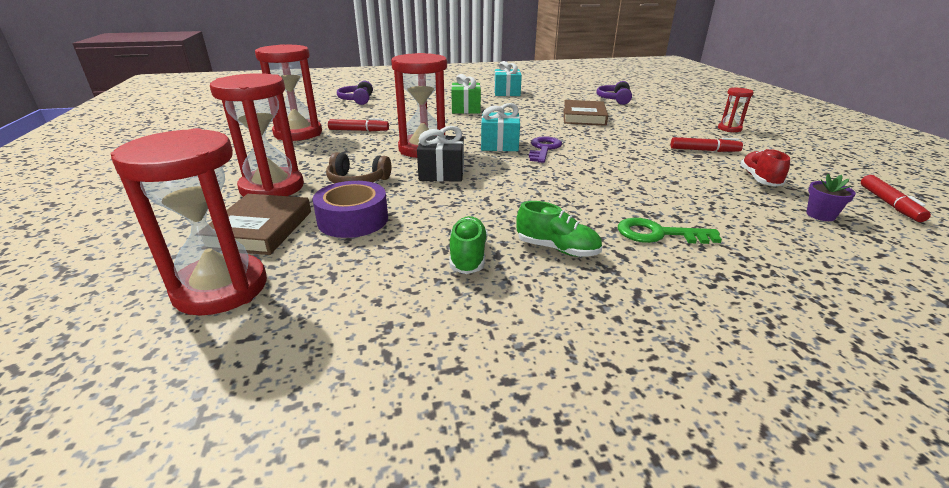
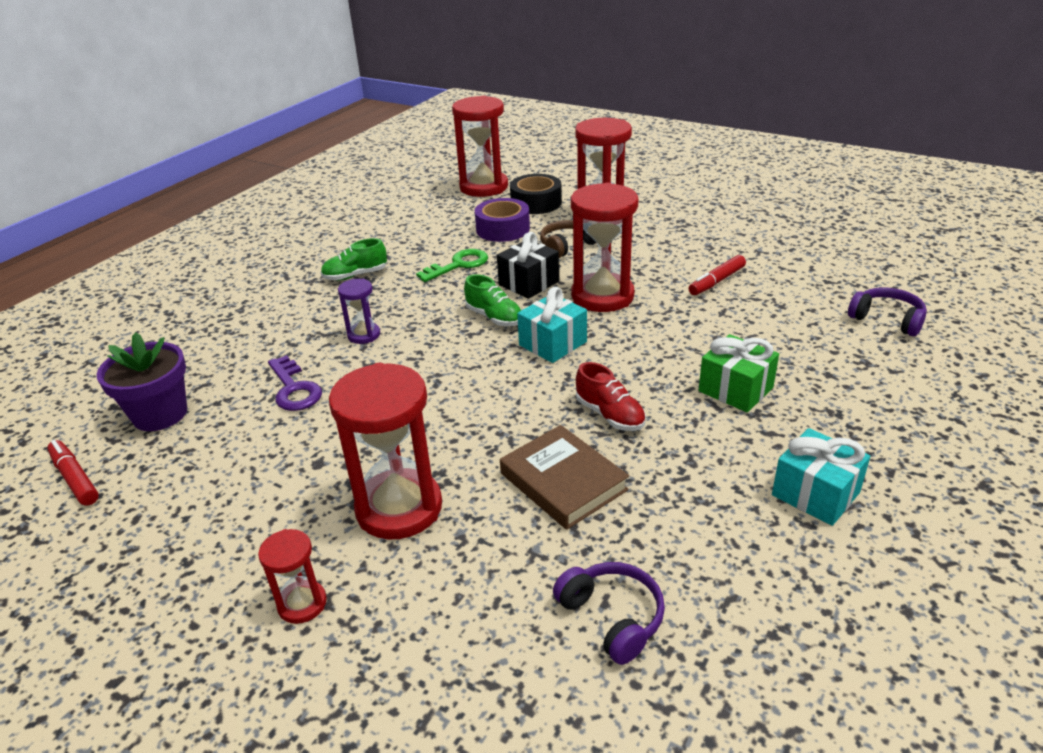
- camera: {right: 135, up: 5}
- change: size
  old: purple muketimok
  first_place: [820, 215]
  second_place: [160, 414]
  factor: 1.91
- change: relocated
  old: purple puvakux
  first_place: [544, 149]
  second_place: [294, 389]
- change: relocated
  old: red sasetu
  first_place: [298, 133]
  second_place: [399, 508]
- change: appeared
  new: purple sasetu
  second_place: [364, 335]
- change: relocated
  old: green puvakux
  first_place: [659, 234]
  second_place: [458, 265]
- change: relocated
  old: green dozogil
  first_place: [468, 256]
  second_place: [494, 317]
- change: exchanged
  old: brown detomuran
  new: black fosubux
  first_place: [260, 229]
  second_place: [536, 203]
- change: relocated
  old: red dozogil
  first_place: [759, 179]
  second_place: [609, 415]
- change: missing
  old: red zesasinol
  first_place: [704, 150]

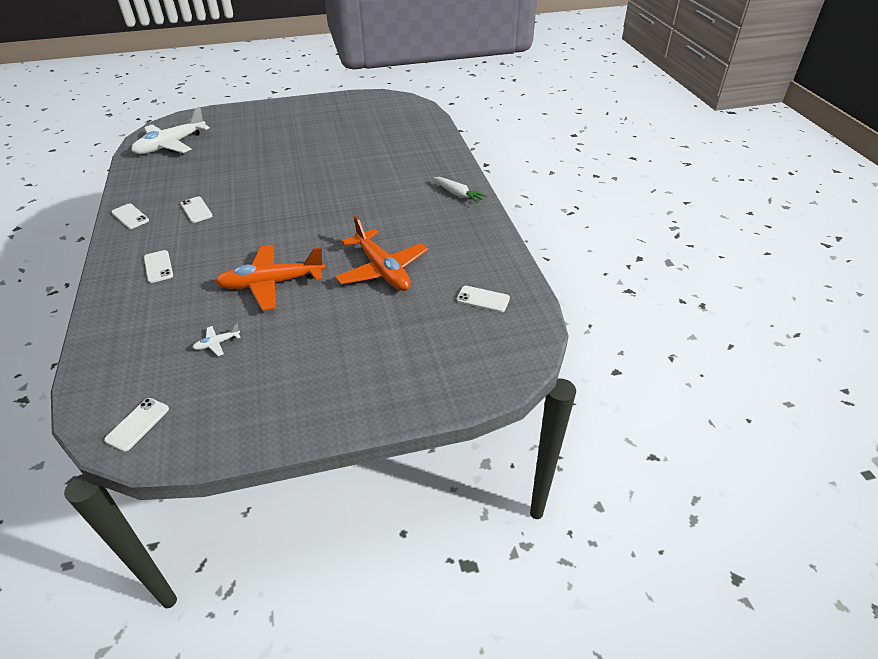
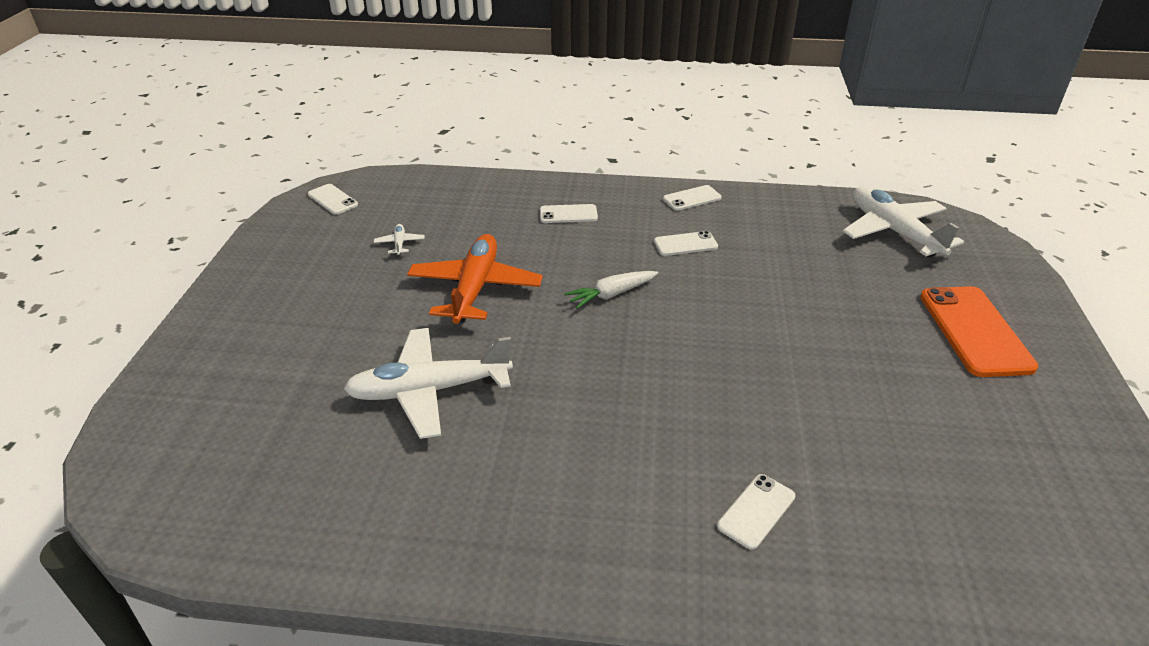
- camera: {right: 110, up: -5}
- change: colour
  old: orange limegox
  new: white limegox
  first_place: [382, 270]
  second_place: [428, 391]
- change: relocated
  old: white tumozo
  first_place: [458, 194]
  second_place: [611, 295]
- change: relocated
  old: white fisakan
  first_place: [483, 299]
  second_place: [756, 511]
- change: appeared
  new: orange fisakan
  second_place: [975, 331]

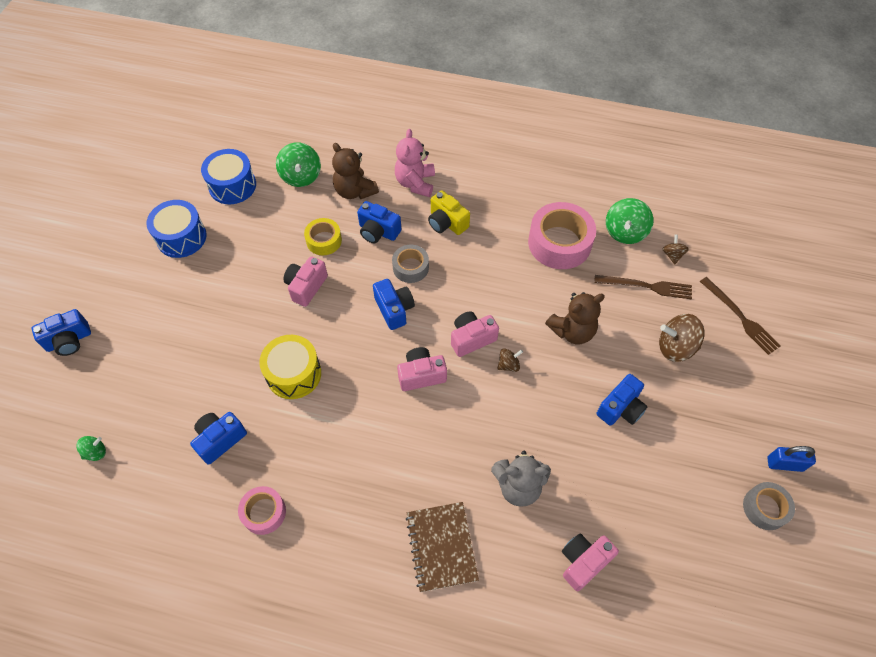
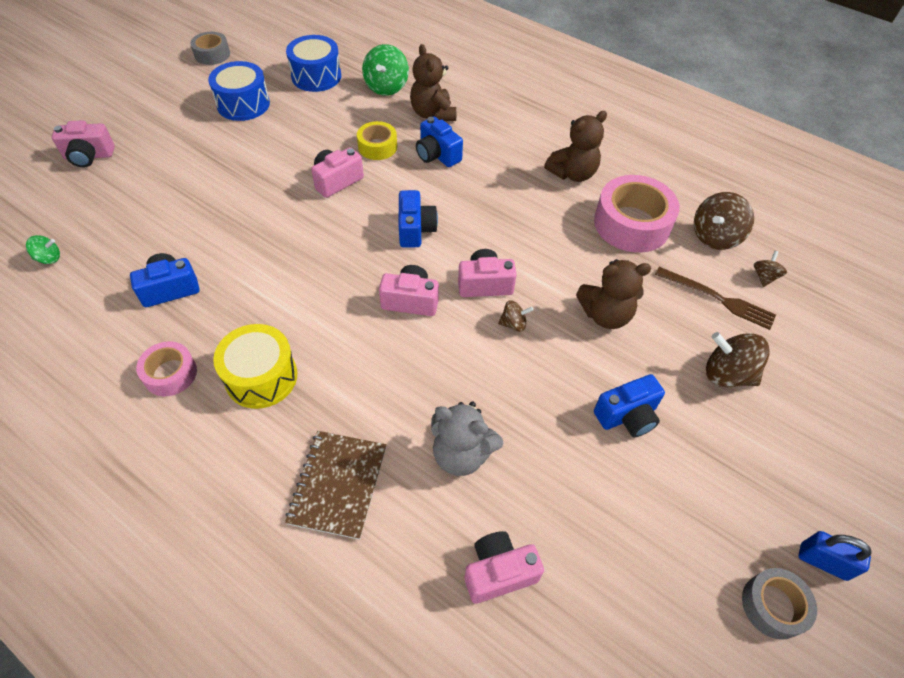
- camera: {right: 20, up: -5}
- change: colour
  old: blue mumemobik
  new: pink mumemobik
  first_place: [69, 340]
  second_place: [89, 156]
- change: relocated
  old: grey fosubux
  first_place: [410, 267]
  second_place: [212, 54]
- change: relocated
  old: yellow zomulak
  first_place: [294, 374]
  second_place: [261, 377]
- change: appeared
  new: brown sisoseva
  second_place: [572, 173]
- change: colour
  old: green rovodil
  new: brown rovodil
  first_place: [625, 232]
  second_place: [715, 237]
- change: missing
  old: pink sisoseva
  first_place: [415, 183]
- change: missing
  old: yellow mumemobik
  first_place: [447, 223]
- change: missing
  old: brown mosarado
  first_place: [740, 317]

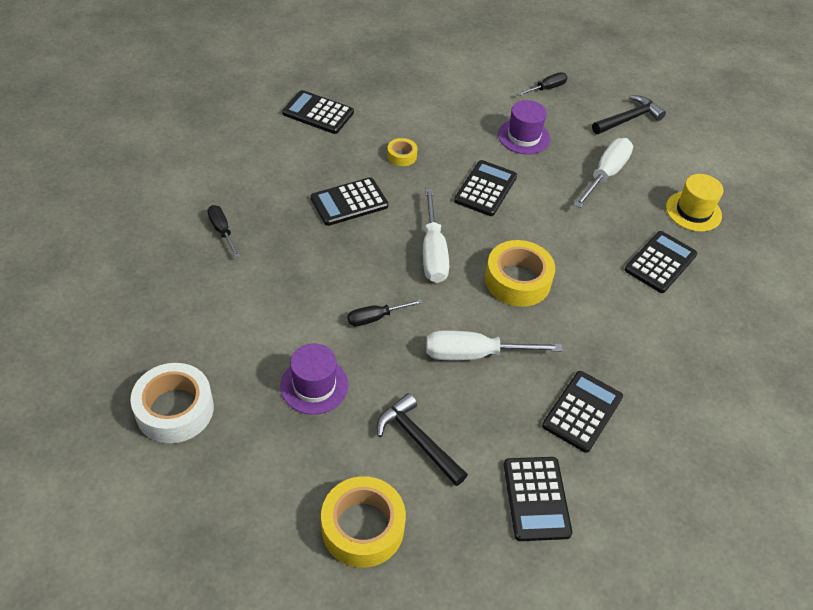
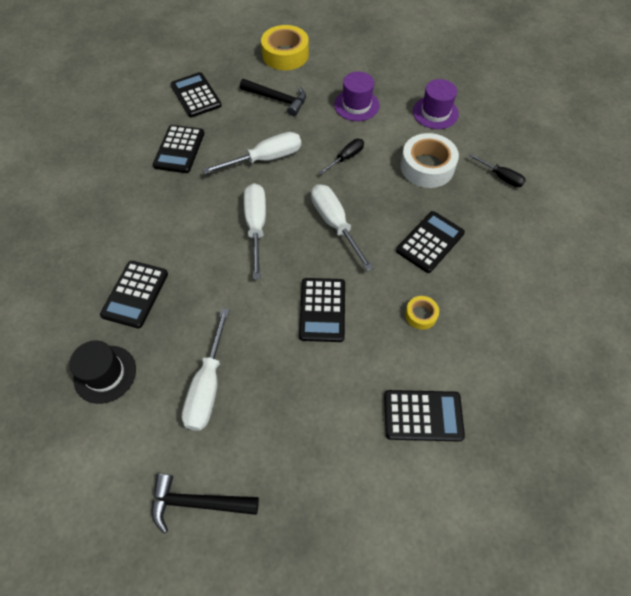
- camera: {right: 160, up: 10}
- change: colour
  old: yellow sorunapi
  new: black sorunapi
  first_place: [693, 211]
  second_place: [105, 374]
- change: spun
  old: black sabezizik
  first_place: [628, 119]
  second_place: [198, 502]
  degrees: 60
- change: exchanged
  old: yellow fosubux
  new: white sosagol
  first_place: [517, 280]
  second_place: [256, 226]
- change: relocated
  old: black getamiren
  first_place: [318, 113]
  second_place: [423, 416]
- change: relocated
  old: white fosubux
  first_place: [174, 409]
  second_place: [427, 167]
- change: relocated
  old: purple sorunapi
  first_place: [523, 137]
  second_place: [435, 113]
- change: missing
  old: black sosagol
  first_place: [546, 88]

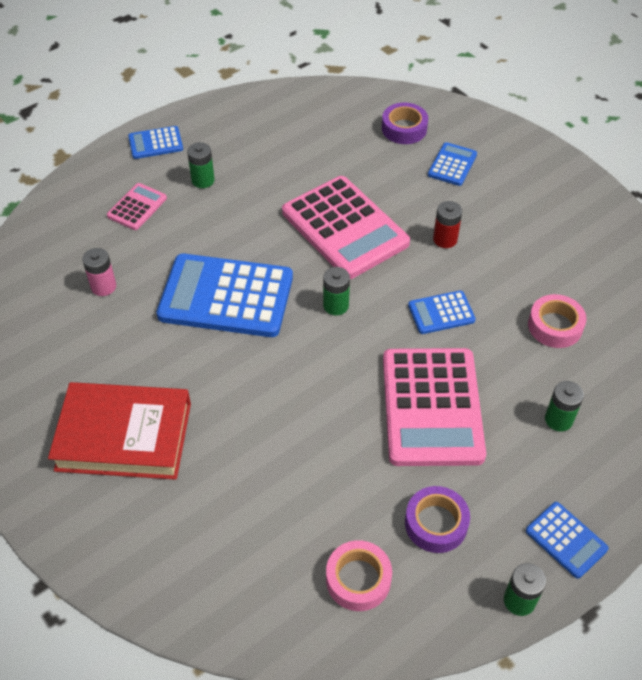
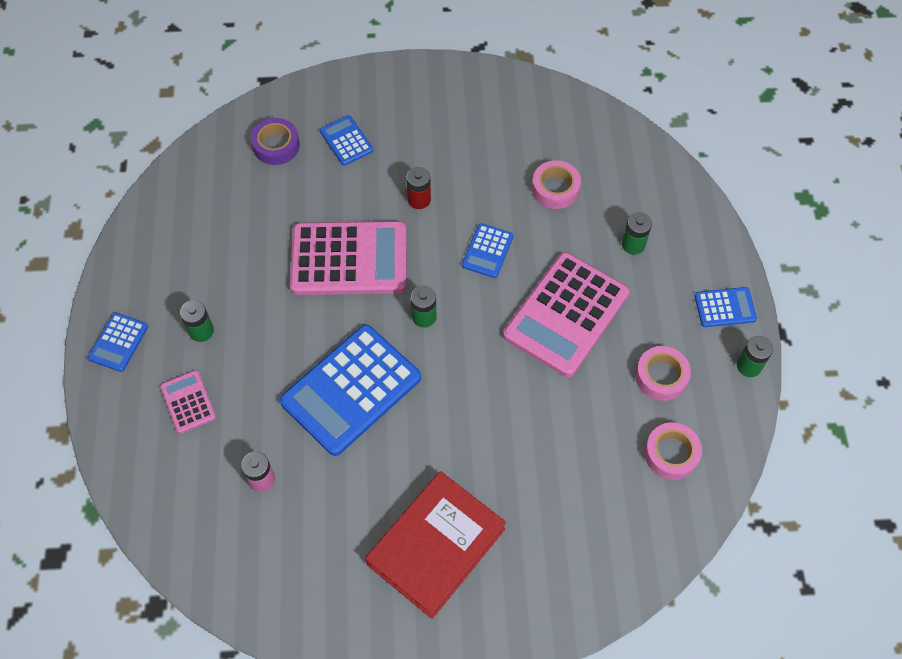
- camera: {right: -55, up: 10}
- change: spun
  old: pink getamiren
  first_place: [432, 407]
  second_place: [566, 314]
  degrees: 90
- change: colour
  old: purple fosubux
  new: pink fosubux
  first_place: [436, 523]
  second_place: [661, 376]

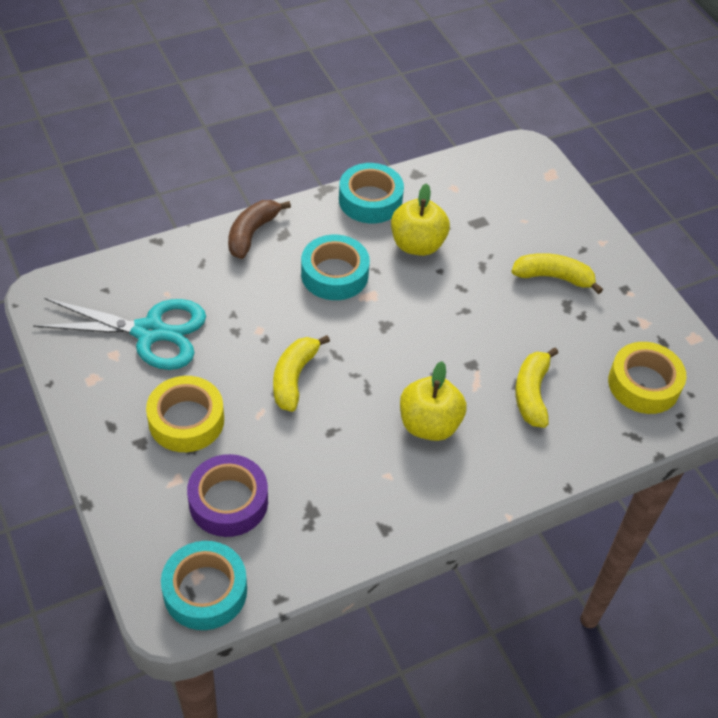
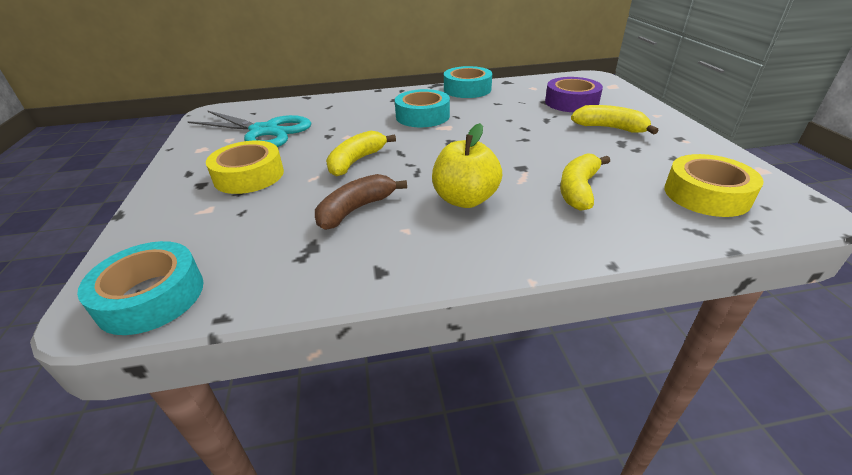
- camera: {right: 20, up: -15}
- change: relocated
  old: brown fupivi
  first_place: [252, 233]
  second_place: [356, 209]
- change: relocated
  old: purple fosubux
  first_place: [228, 501]
  second_place: [571, 102]
- change: missing
  old: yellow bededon
  first_place: [417, 245]

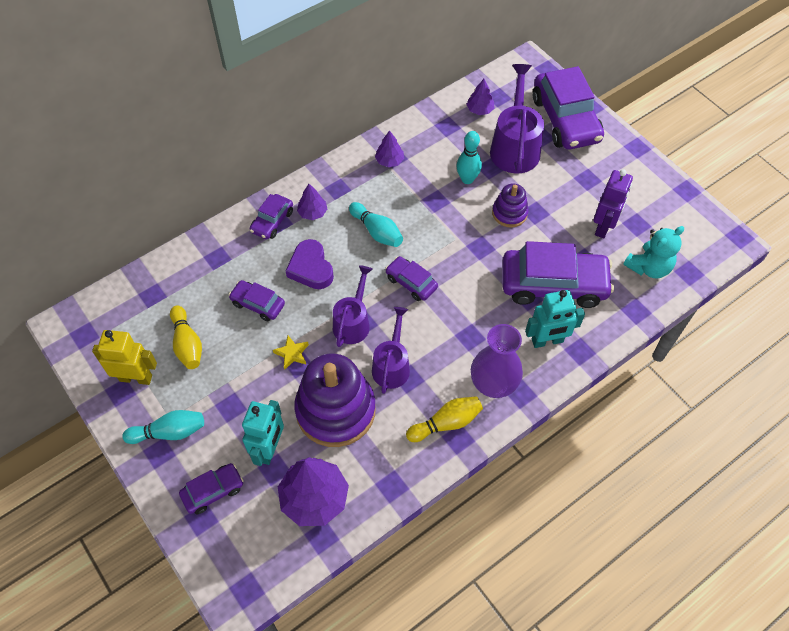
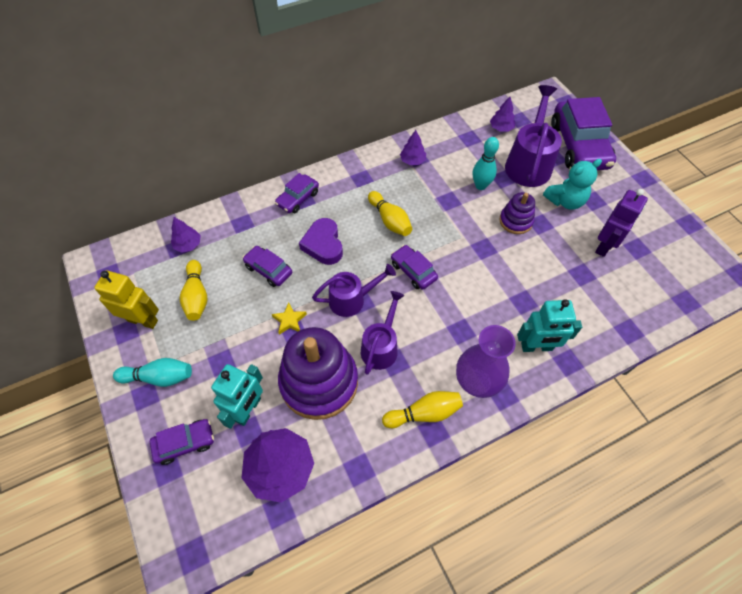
- camera: {right: 10, up: 0}
- change: relocated
  old: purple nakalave
  first_place: [312, 213]
  second_place: [188, 245]
- change: spun
  old: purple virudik
  first_place: [353, 322]
  second_place: [352, 299]
  degrees: 45
- change: colour
  old: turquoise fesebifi
  new: yellow fesebifi
  first_place: [377, 231]
  second_place: [390, 220]
- change: relocated
  old: turquoise sisoseva
  first_place: [648, 267]
  second_place: [565, 201]
- change: missing
  old: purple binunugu
  first_place: [553, 284]

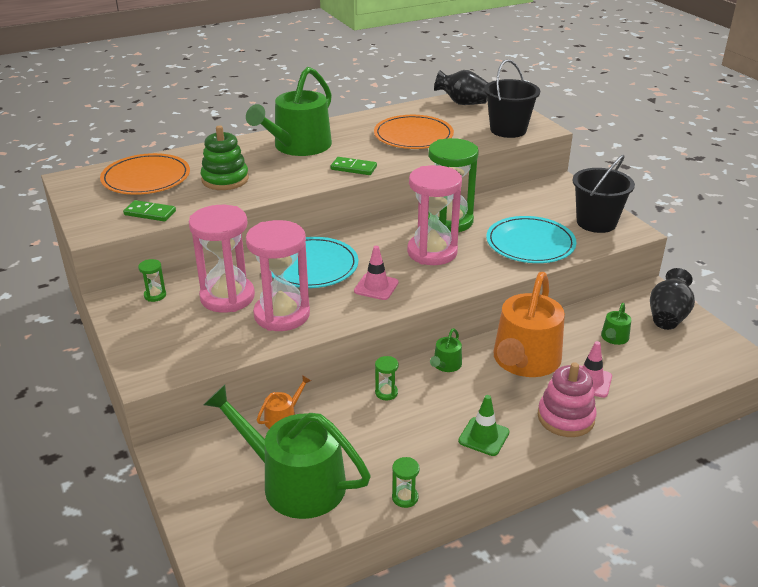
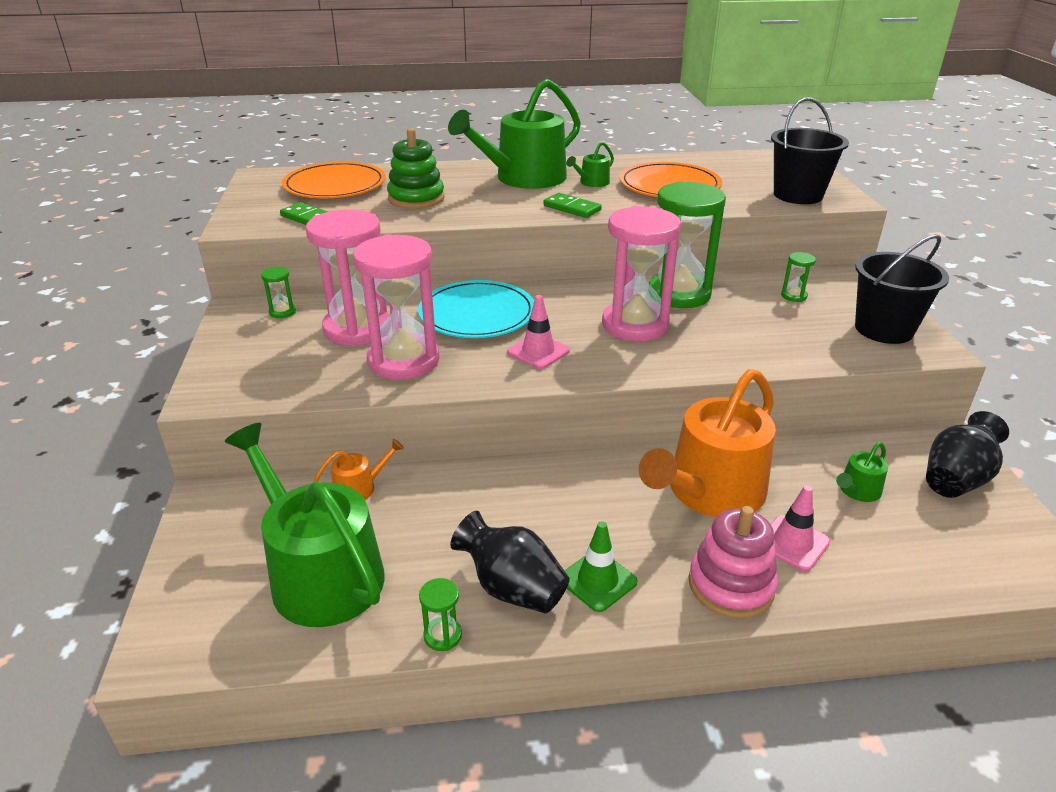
- camera: {right: 20, up: 0}
- change: relocated
  old: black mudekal
  first_place: [463, 103]
  second_place: [512, 588]
- change: relocated
  old: green virudik
  first_place: [445, 365]
  second_place: [591, 183]
- change: relocated
  old: green sasetu
  first_place: [386, 393]
  second_place: [794, 296]
- change: missing
  old: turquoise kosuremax
  first_place: [530, 243]

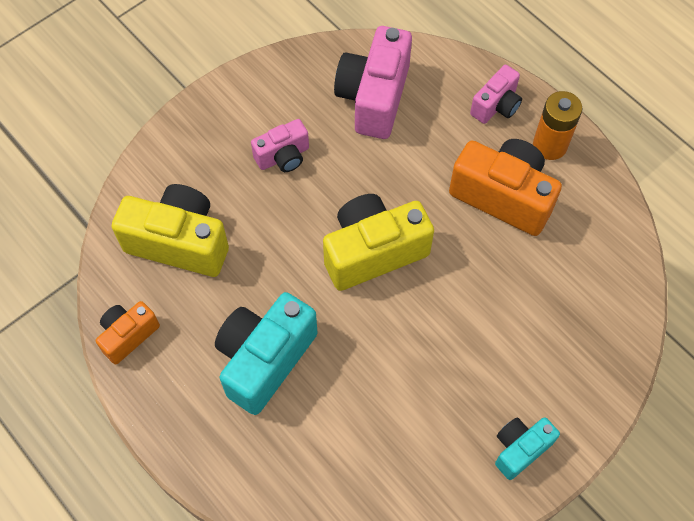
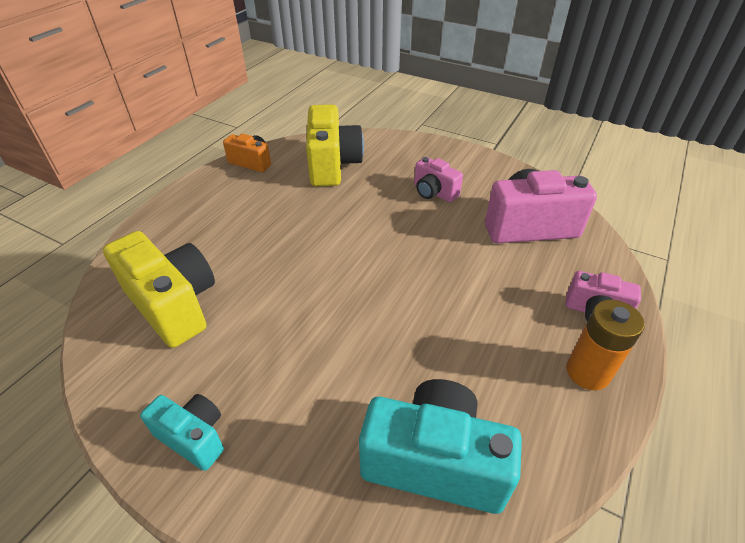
- camera: {right: 70, up: -20}
- change: relocated
  old: yellow mumemobik
  first_place: [373, 252]
  second_place: [173, 305]
- change: relocated
  old: turquoise mumemobik
  first_place: [265, 359]
  second_place: [434, 462]
- change: missing
  old: orange mumemobik
  first_place: [503, 196]

